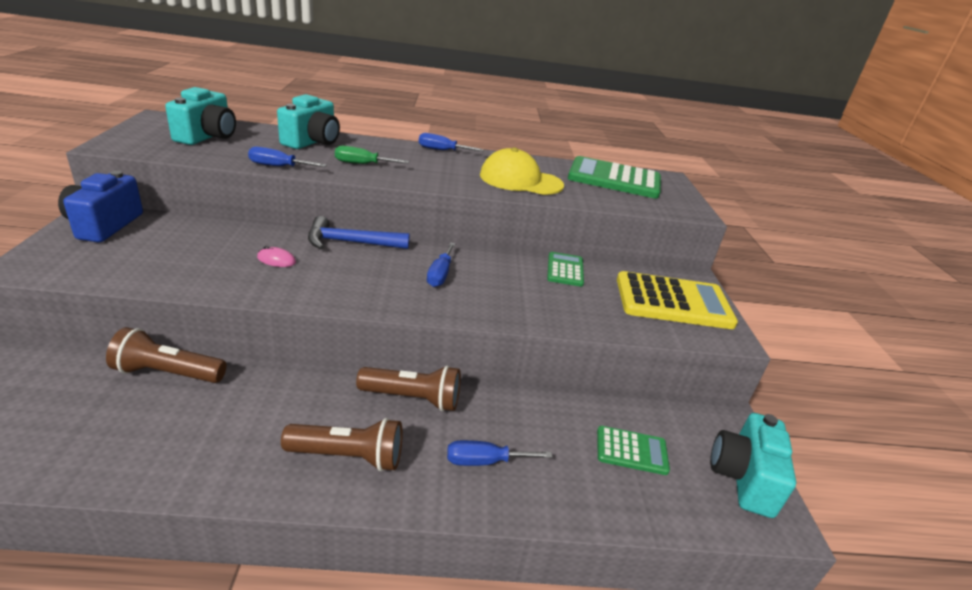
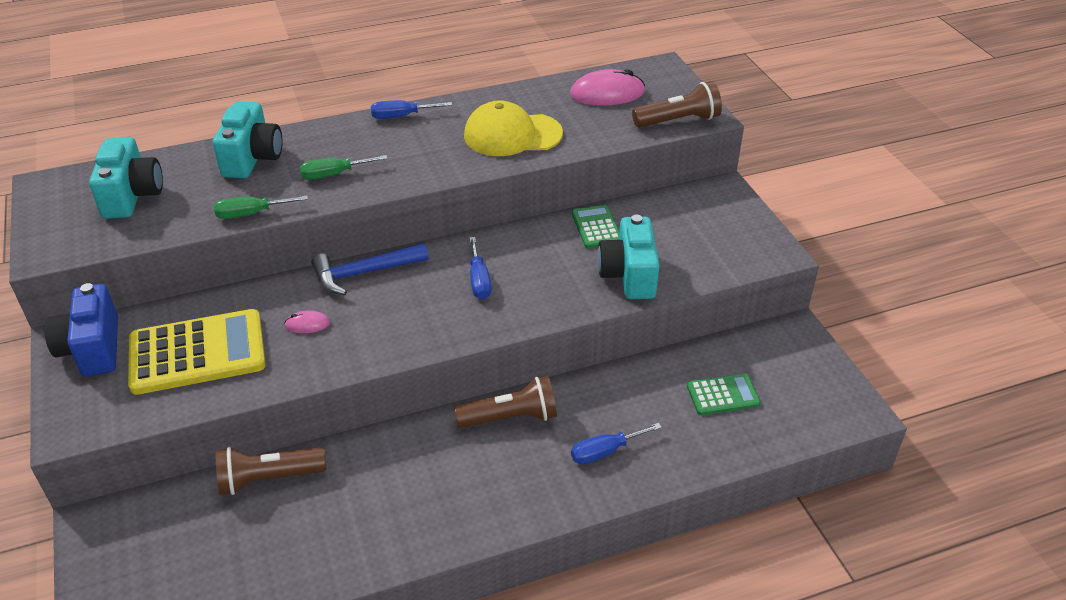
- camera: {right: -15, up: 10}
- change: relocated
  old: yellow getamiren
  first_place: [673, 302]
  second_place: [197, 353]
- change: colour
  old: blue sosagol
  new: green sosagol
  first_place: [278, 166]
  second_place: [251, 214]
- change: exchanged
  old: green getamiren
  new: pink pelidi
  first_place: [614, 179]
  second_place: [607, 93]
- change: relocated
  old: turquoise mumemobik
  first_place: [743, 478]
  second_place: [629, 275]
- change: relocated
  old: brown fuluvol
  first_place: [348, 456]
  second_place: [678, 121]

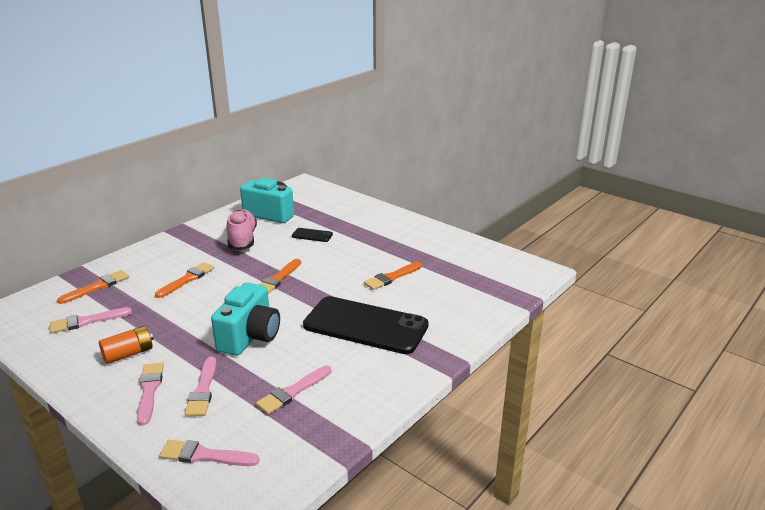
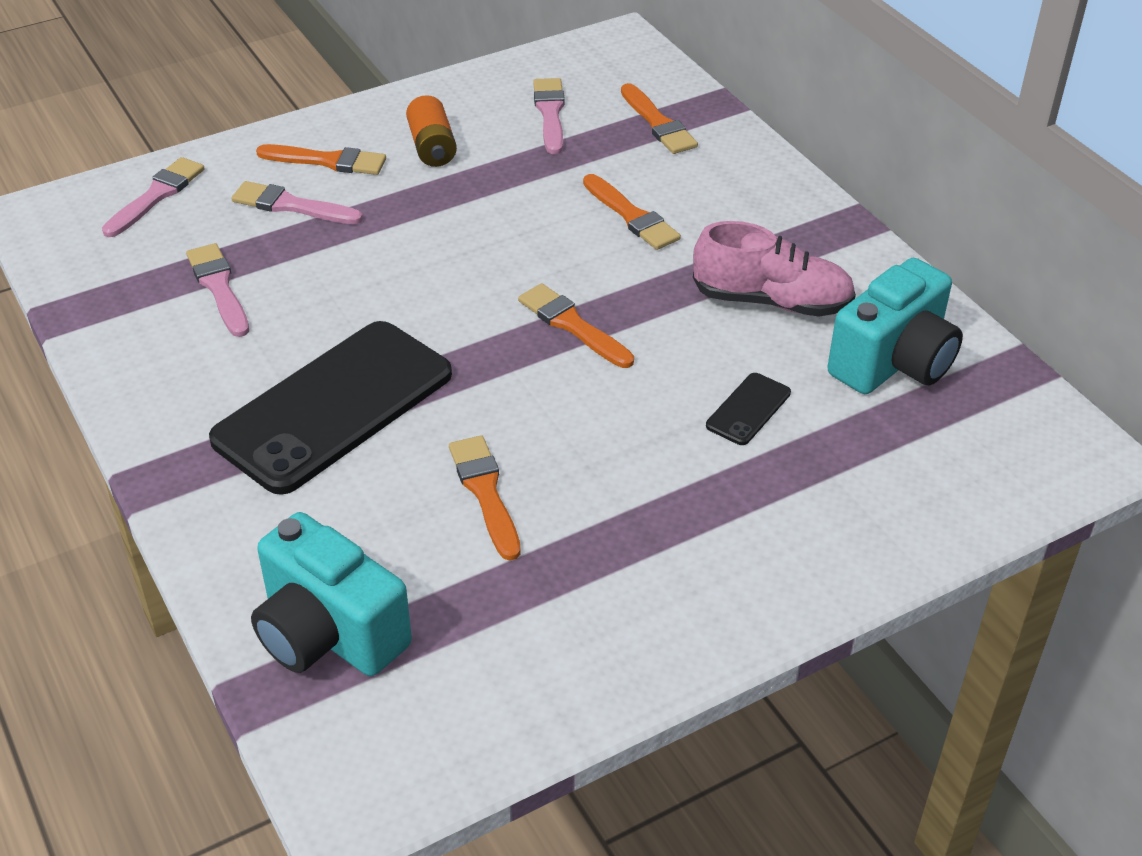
- camera: {right: 110, up: 15}
- change: relocated
  old: turquoise mumemobik
  first_place: [250, 337]
  second_place: [328, 634]
- change: colour
  old: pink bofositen
  new: orange bofositen
  first_place: [149, 390]
  second_place: [327, 161]

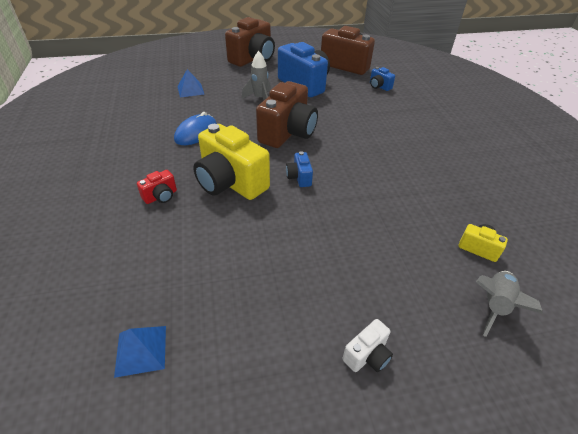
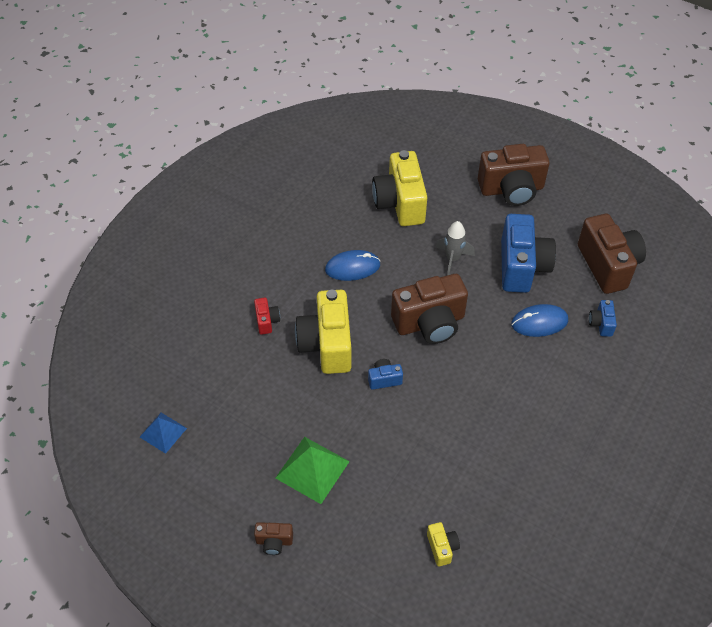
- camera: {right: 45, up: 10}
- change: spun
  old: red mumemobik
  first_place: [161, 196]
  second_place: [267, 321]
  degrees: -105
- change: colour
  old: white mumemobik
  new: brown mumemobik
  first_place: [367, 355]
  second_place: [274, 542]
- change: appeared
  new: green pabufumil
  second_place: [312, 469]
- change: spun
  old: blue mumemobik
  first_place: [299, 177]
  second_place: [384, 379]
  degrees: 45
- change: exchanged
  old: blue pabufumil
  new: yellow mumemobik
  first_place: [190, 90]
  second_place: [400, 203]
- change: appeared
  new: blue pelidi
  second_place: [539, 322]
- change: missing
  old: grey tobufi
  first_place: [494, 305]

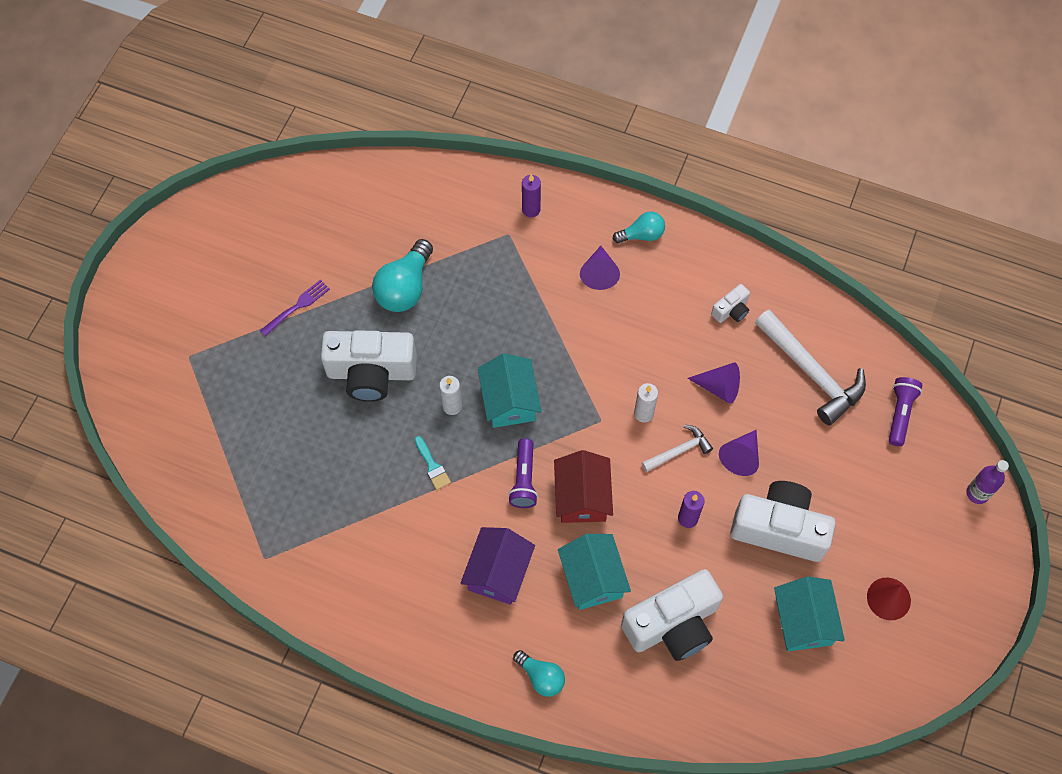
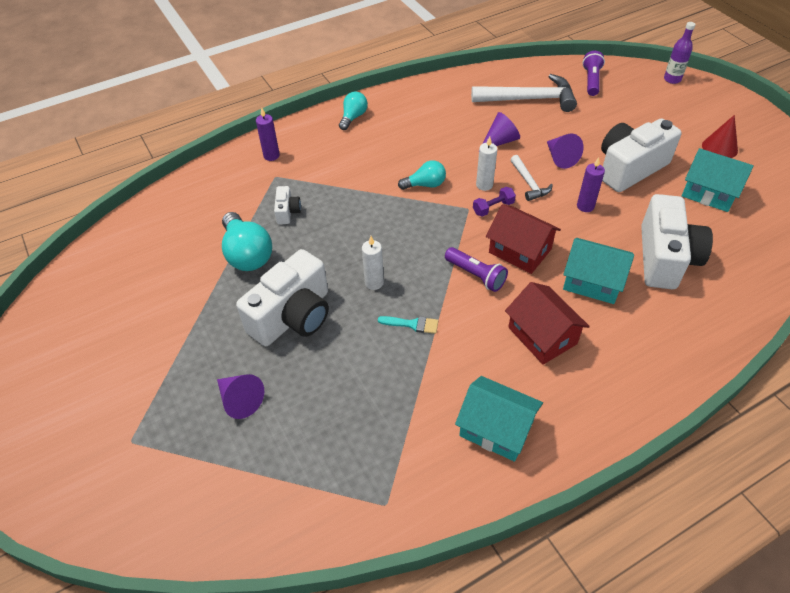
- camera: {right: -50, up: -15}
- change: relocated
  old: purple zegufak
  first_place: [599, 273]
  second_place: [240, 400]
- change: relocated
  old: white mumemobik
  first_place: [731, 310]
  second_place: [287, 212]
- change: relocated
  old: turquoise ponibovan
  first_place: [541, 677]
  second_place: [425, 185]
- change: relocated
  old: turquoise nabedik
  first_place: [509, 400]
  second_place: [496, 428]
- change: appeared
  new: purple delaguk
  second_place: [493, 208]
- change: colour
  old: purple nabedik
  new: red nabedik
  first_place: [498, 572]
  second_place: [542, 335]
- change: spun
  old: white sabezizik
  first_place: [679, 451]
  second_place: [529, 183]
  degrees: 150
- change: spun
  old: purple fuluvol
  first_place: [900, 413]
  second_place: [591, 81]
  degrees: 45
- change: missing
  old: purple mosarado
  first_place: [297, 307]

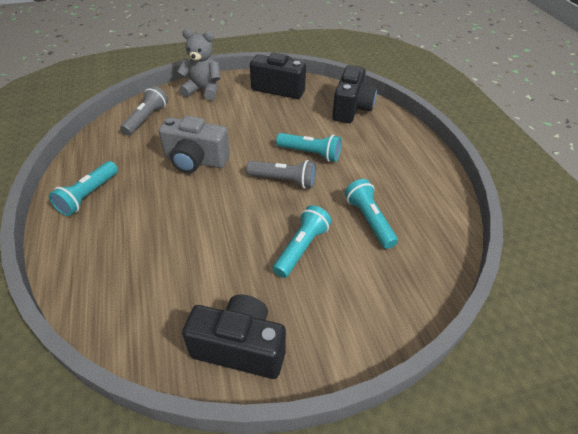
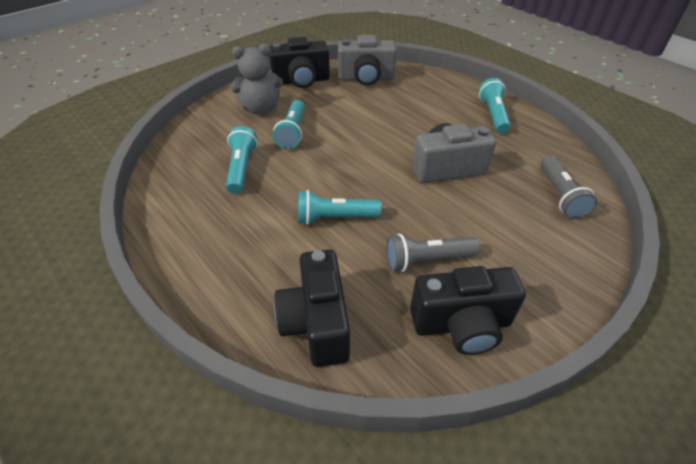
- camera: {right: 155, up: 0}
- change: spun
  old: turquoise fuluvol
  first_place: [369, 220]
  second_place: [241, 168]
  degrees: -135
- change: relocated
  old: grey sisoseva
  first_place: [203, 90]
  second_place: [261, 109]
- change: appeared
  new: grey mumemobik
  second_place: [366, 78]
- change: relocated
  old: grey fuluvol
  first_place: [284, 180]
  second_place: [427, 260]

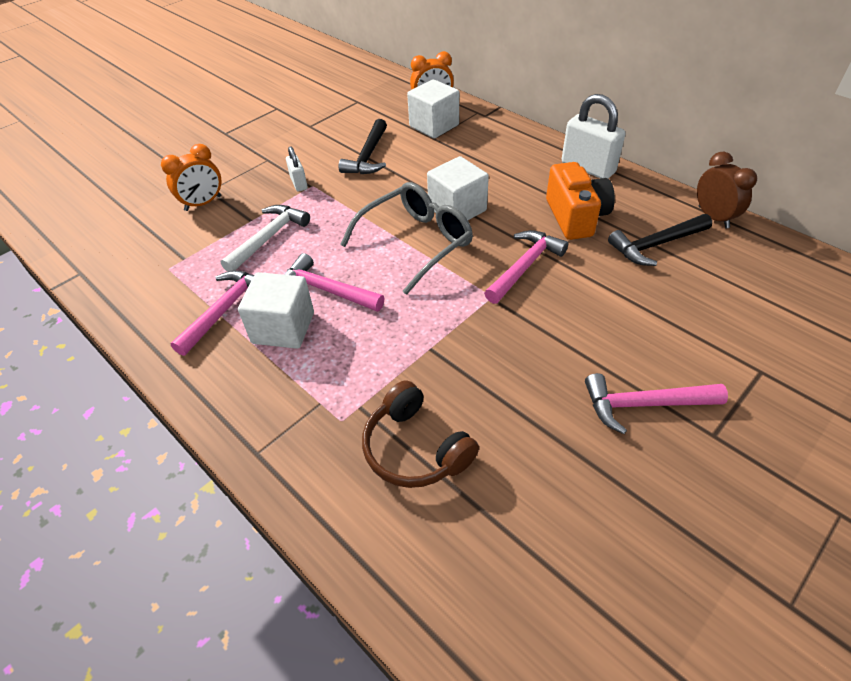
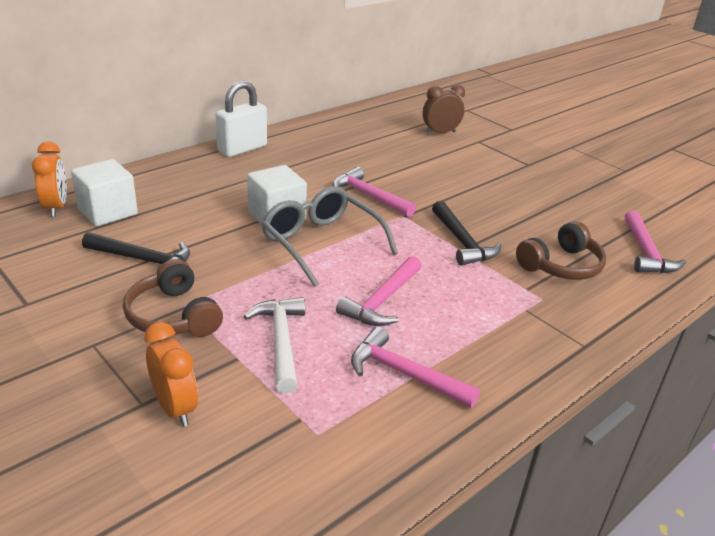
- camera: {right: -90, up: -15}
- change: exchanged
  old: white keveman
  new: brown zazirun
  first_place: [299, 183]
  second_place: [173, 316]
- change: spun
  old: white sabezizik
  first_place: [269, 238]
  second_place: [281, 341]
  degrees: 45
- change: relocated
  old: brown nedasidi
  first_place: [713, 217]
  second_place: [440, 133]
- change: relocated
  old: black sabezizik
  first_place: [655, 245]
  second_place: [462, 242]
- change: relocated
  old: pink sabezizik
  first_place: [643, 404]
  second_place: [646, 252]
- change: missing
  old: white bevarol
  first_place: [283, 328]
- change: missing
  old: orange mumemobik
  first_place: [576, 217]

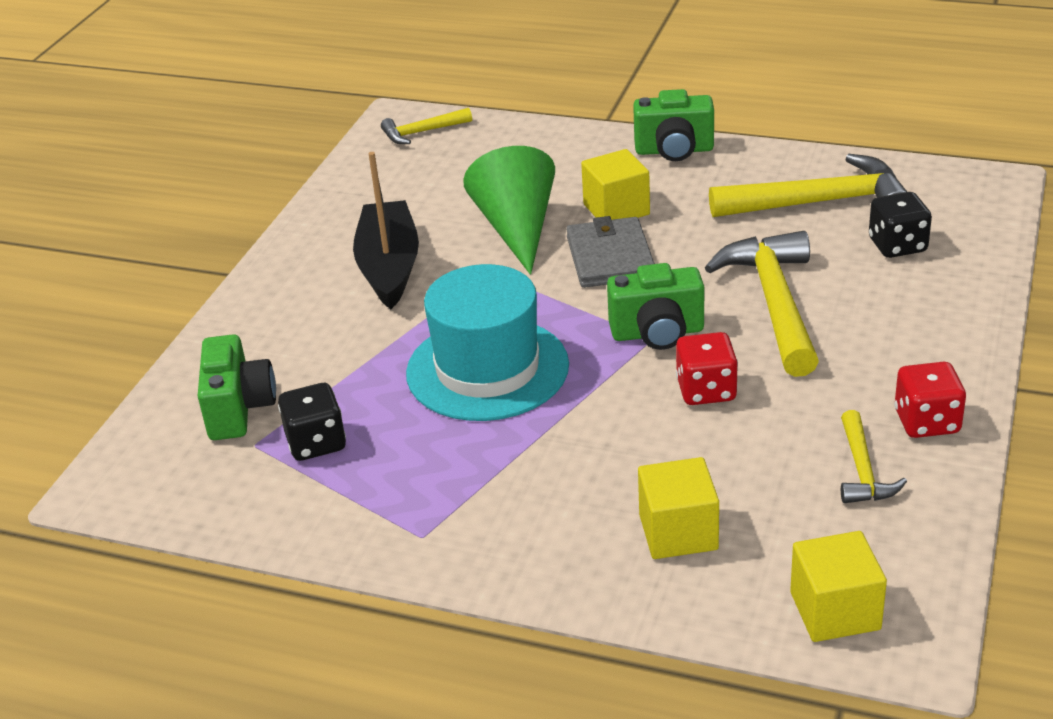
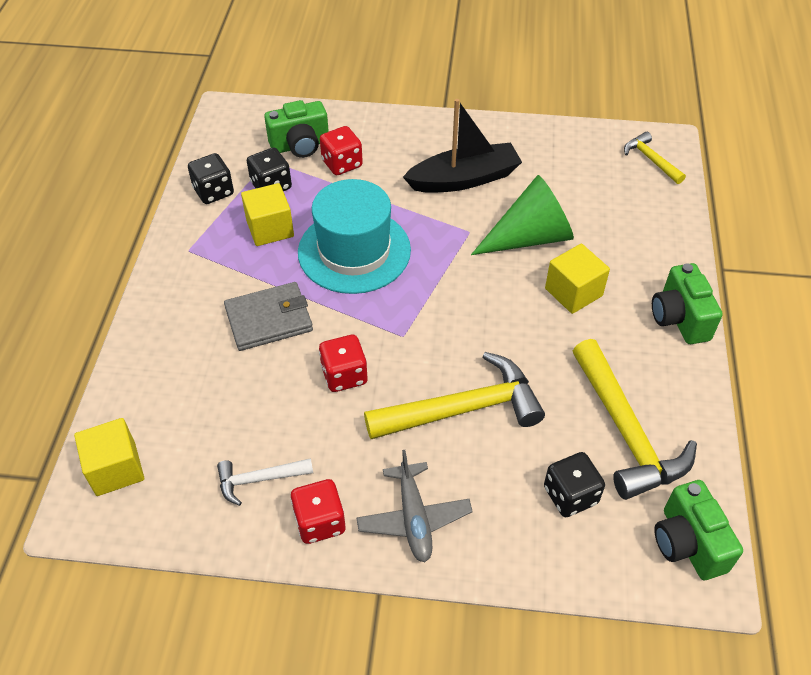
- camera: {right: 75, up: 15}
- change: appeared
  new: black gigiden
  second_place: [213, 192]
- change: colour
  old: yellow sabezizik
  new: white sabezizik
  first_place: [862, 470]
  second_place: [259, 479]
- change: relocated
  old: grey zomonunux
  first_place: [610, 257]
  second_place: [269, 319]
- change: relocated
  old: yellow bevarol
  first_place: [678, 532]
  second_place: [270, 228]
- change: appeared
  new: red gigiden
  second_place: [342, 164]
- change: appeared
  new: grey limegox
  second_place: [414, 518]
- change: relocated
  old: green mumemobik
  first_place: [657, 333]
  second_place: [687, 543]

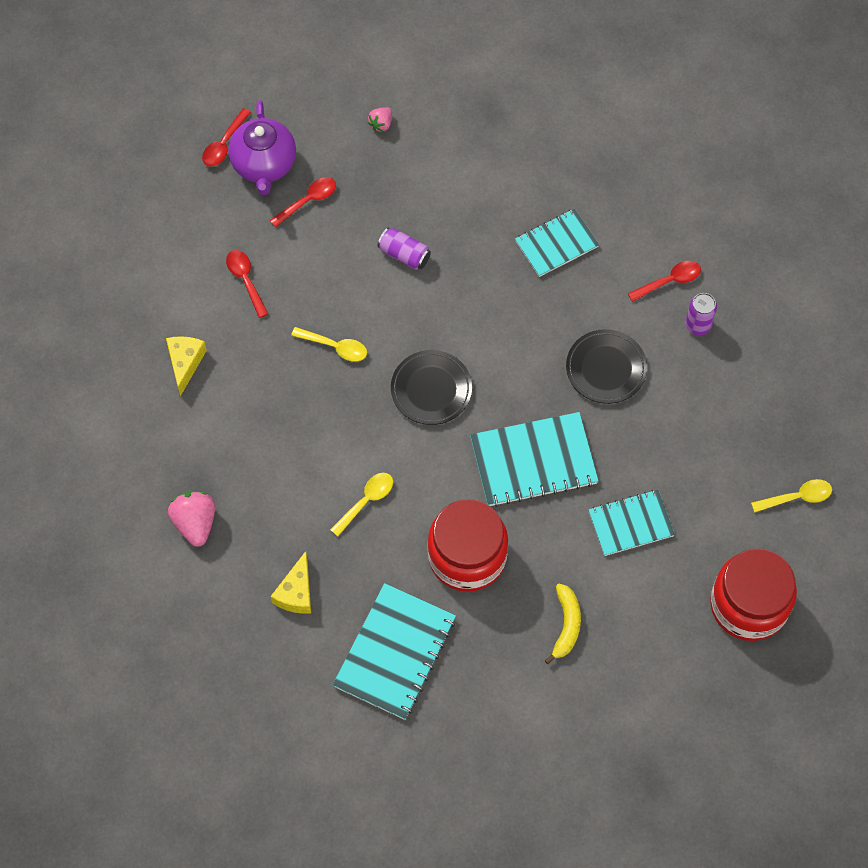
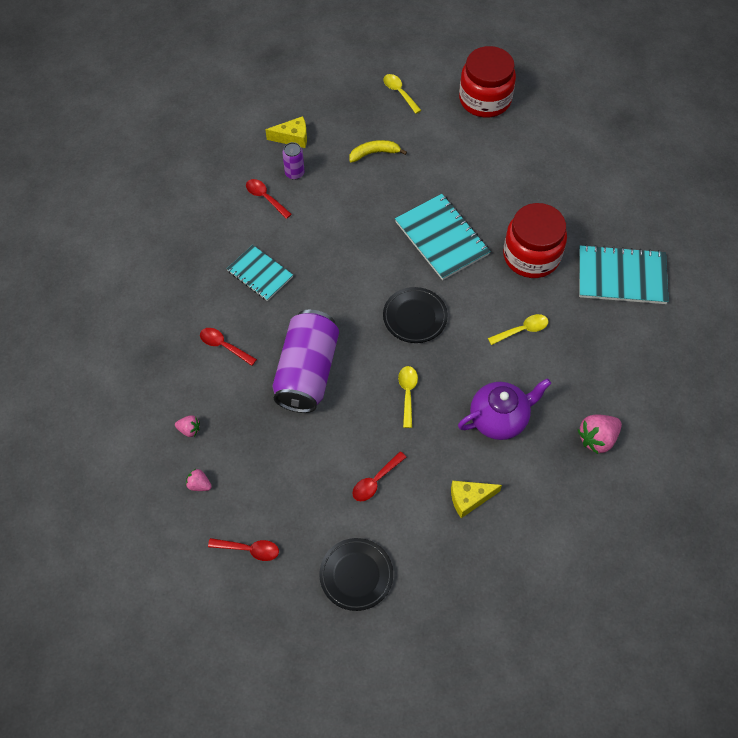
- camera: {right: -110, up: -5}
- change: appeared
  new: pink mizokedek
  second_place: [199, 485]
- change: relocated
  old: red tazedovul
  first_place: [308, 201]
  second_place: [224, 346]
- change: relocated
  old: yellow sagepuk
  first_place: [296, 592]
  second_place: [292, 138]
- change: size
  old: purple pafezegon
  first_place: [404, 254]
  second_place: [307, 372]
  factor: 2.27
- change: relocated
  old: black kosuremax
  first_place: [606, 369]
  second_place: [356, 575]
- change: relocated
  old: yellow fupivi
  first_place: [566, 625]
  second_place: [374, 153]
- change: relocated
  old: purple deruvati
  first_place: [264, 165]
  second_place: [499, 419]
- change: spun
  old: yellow tazedovul
  first_place: [366, 501]
  second_place: [522, 330]
  degrees: 135
- change: missing
  old: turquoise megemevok
  first_place: [631, 523]

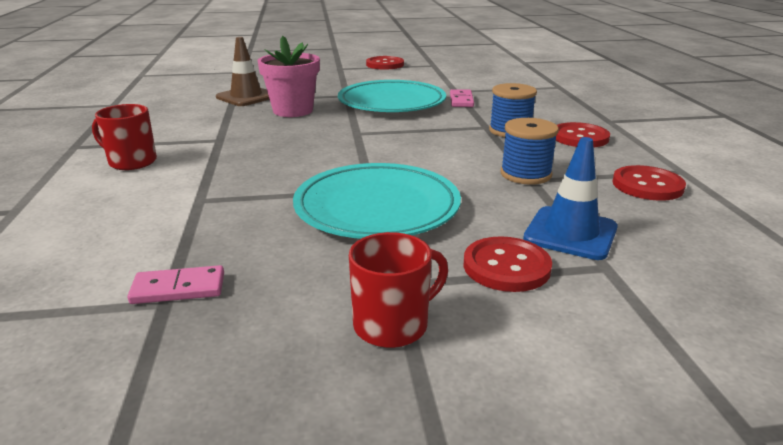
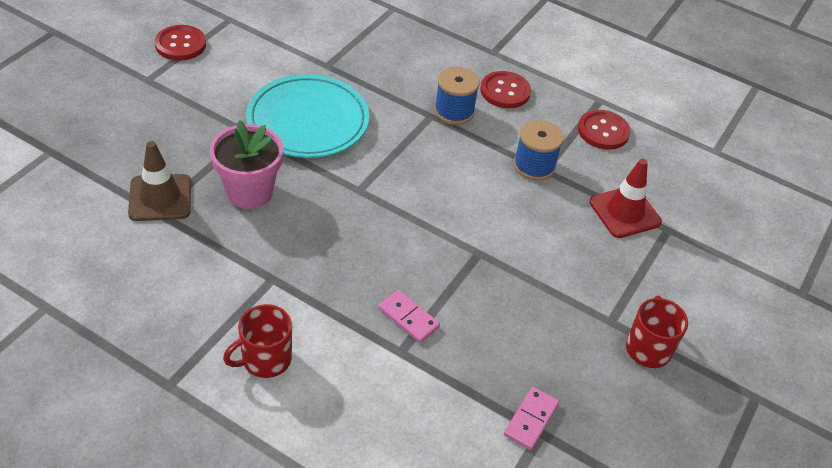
- camera: {right: -55, up: 20}
- change: relocated
  old: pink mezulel
  first_place: [461, 100]
  second_place: [408, 318]
- change: colour
  old: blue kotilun
  new: red kotilun
  first_place: [570, 233]
  second_place: [624, 212]
- change: missing
  old: turquoise kosuremax
  first_place: [377, 207]
- change: missing
  old: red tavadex
  first_place: [506, 266]

